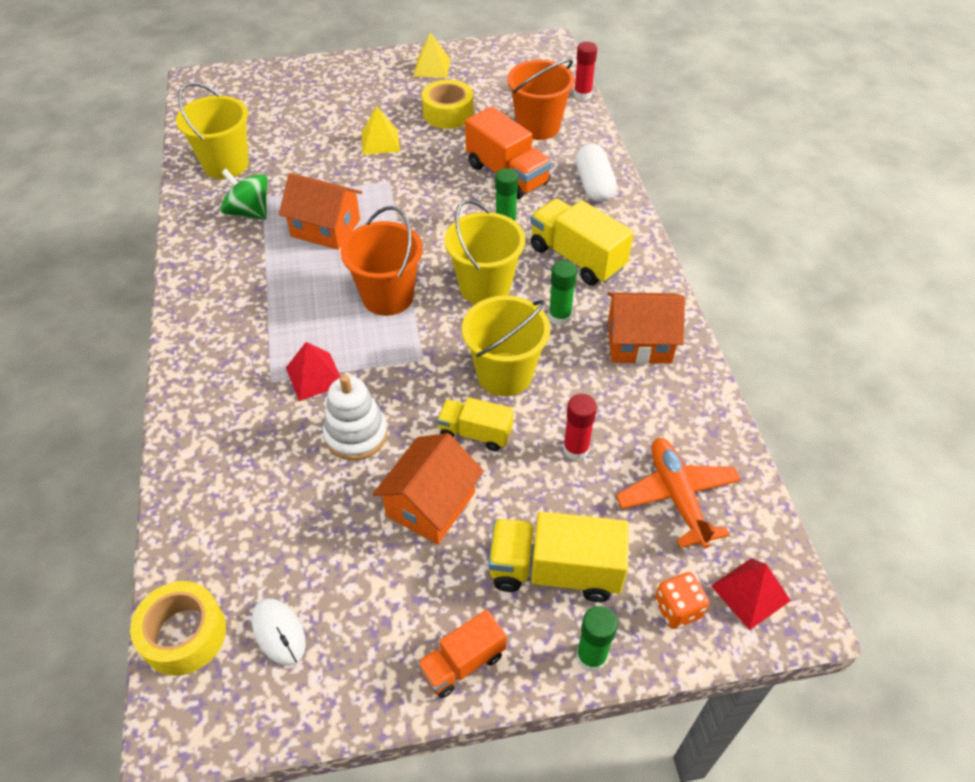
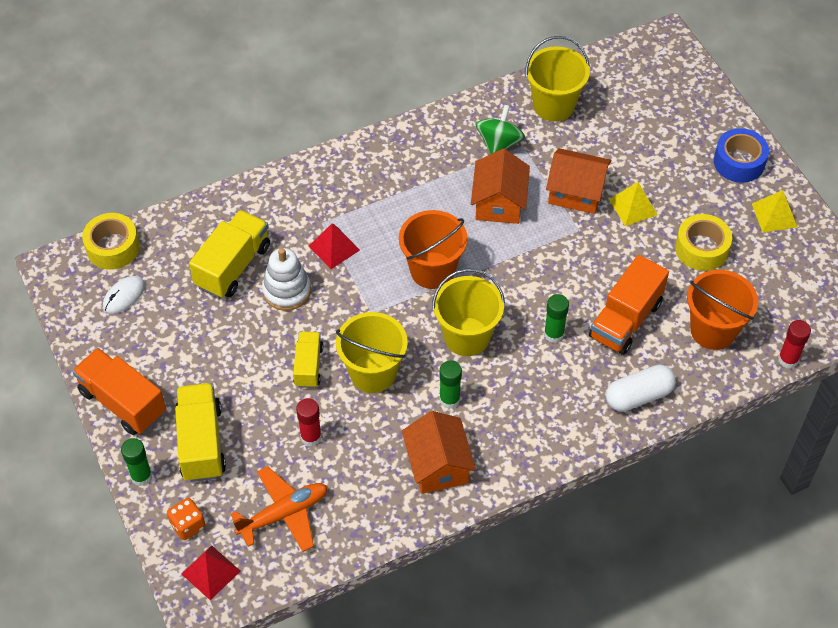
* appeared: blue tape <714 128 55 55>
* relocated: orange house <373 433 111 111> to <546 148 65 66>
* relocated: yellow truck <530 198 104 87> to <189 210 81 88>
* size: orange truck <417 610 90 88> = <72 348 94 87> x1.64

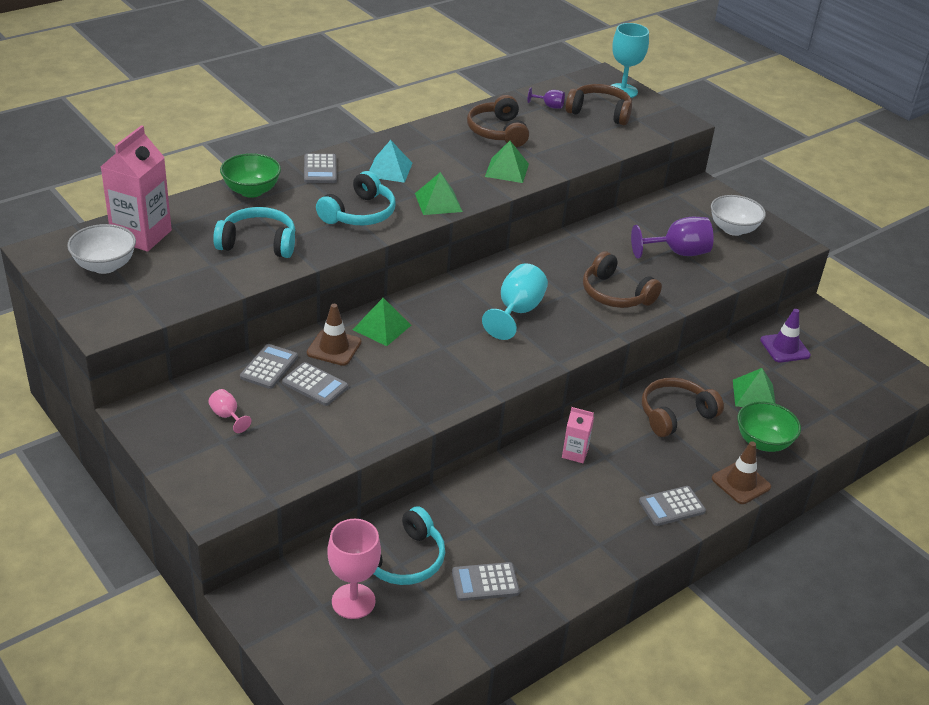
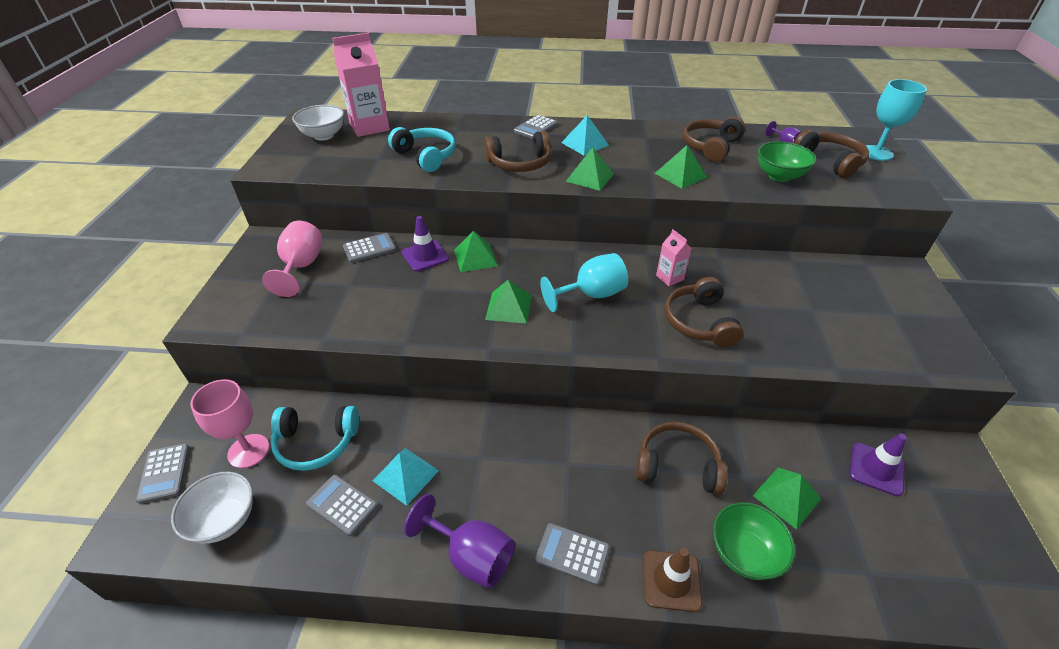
* appeared: turquoise pyramid <373 448 66 58>
* appeared: green pyramid <485 280 47 44>
* relocated: green bowl <220 153 61 45> to <758 141 58 41>
* relocated: grey calculator <282 362 66 44> to <136 443 53 61>
* relocated: pink carton <562 407 32 56> to <656 229 36 57>
* relocated: purple goblet <631 217 83 42> to <404 494 111 94>
* relocated: white bowl <711 195 55 41> to <171 472 82 72>
* colour: brown traffic cone <307 304 55 62> to purple traffic cone <402 216 47 56>
* colour: turquoise headphones <316 171 79 54> to brown headphones <484 131 67 41>
* size: pink goblet <208 389 43 44> = <262 221 60 76> x1.97

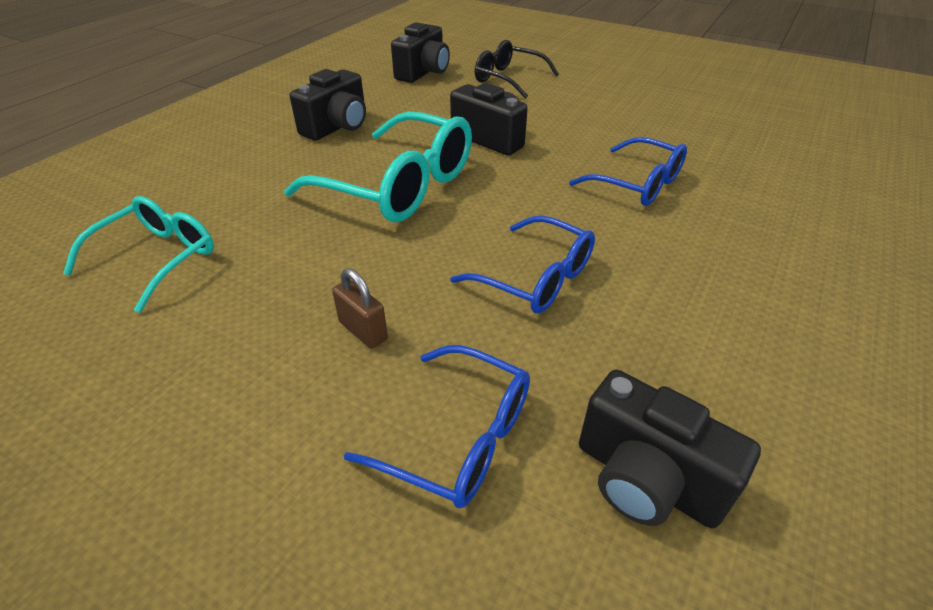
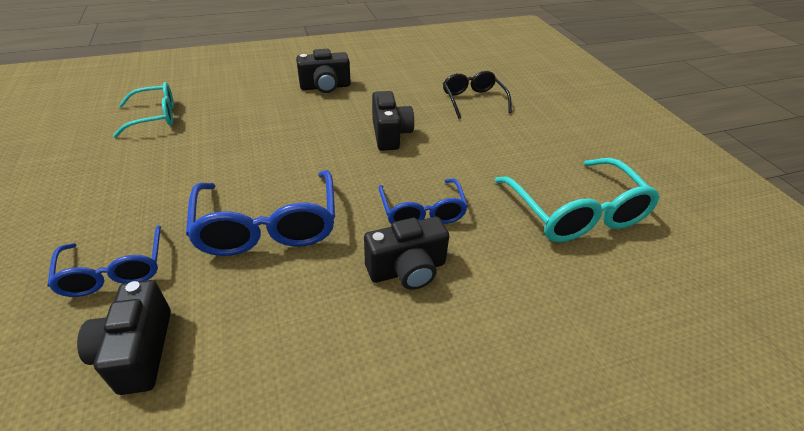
* missing: brown padlock <332 268 56 81>
* relocated: turquoise glasses <284 111 188 111> to <495 158 165 84>
* relocated: black camera <391 22 59 61> to <364 217 85 73>
* size: blue glasses <450 216 145 97> = <186 170 149 86> x1.59

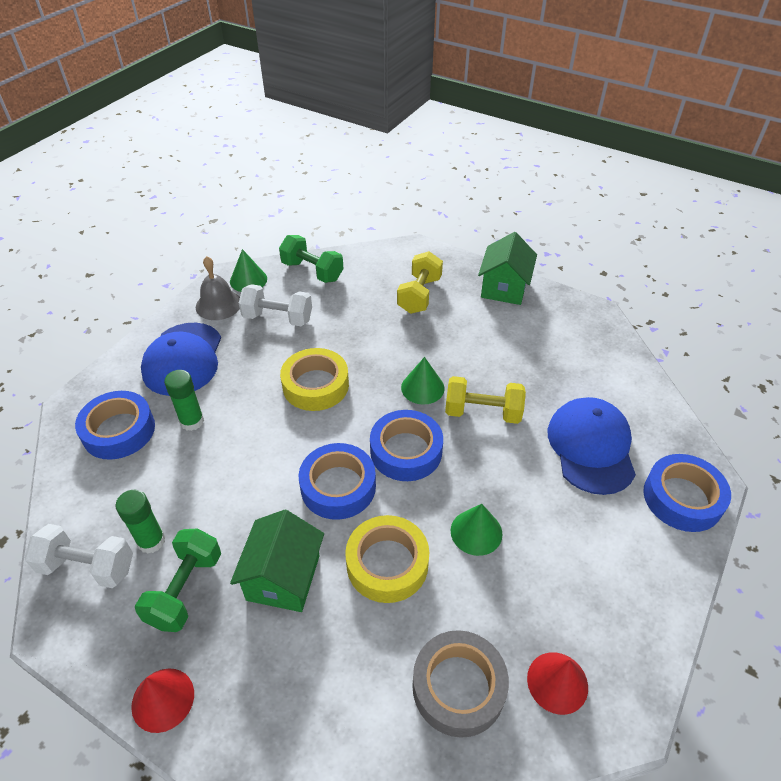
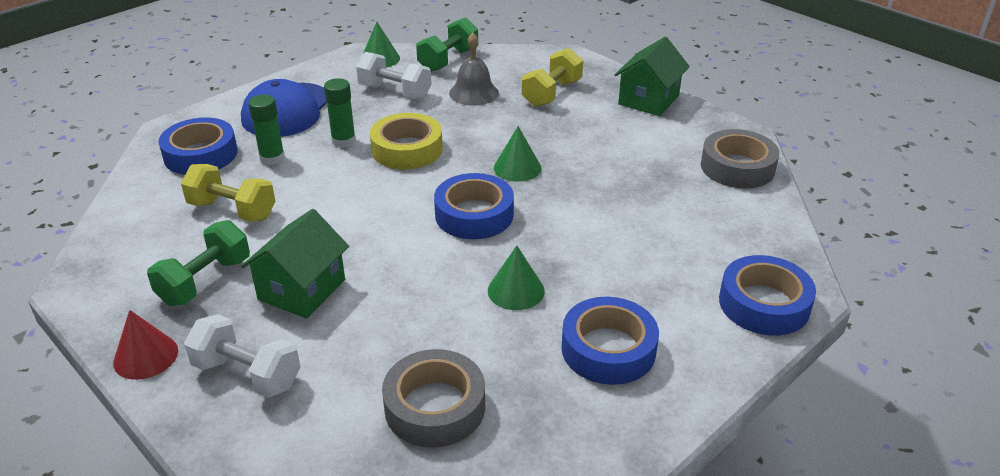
* missing: yellow tape <345 515 84 88>
* missing: red cone <527 652 61 63>
* missing: blue cap <547 397 89 98>
* appeared: grey tape <701 129 78 59>
* relocated: white dumbbell <24 524 109 64> to <184 314 116 84>
* relocated: green glue stick <115 490 50 64> to <324 78 32 70>
* relocated: grey bell <196 256 44 64> to <449 33 50 73>
* relocated: blue tape <299 443 77 77> to <561 297 98 88>
* relocated: yellow dumbbell <445 376 81 48> to <181 164 94 58>
* spun: green dumbbell <279 235 65 48> = <416 17 62 55> 75 degrees clockwise

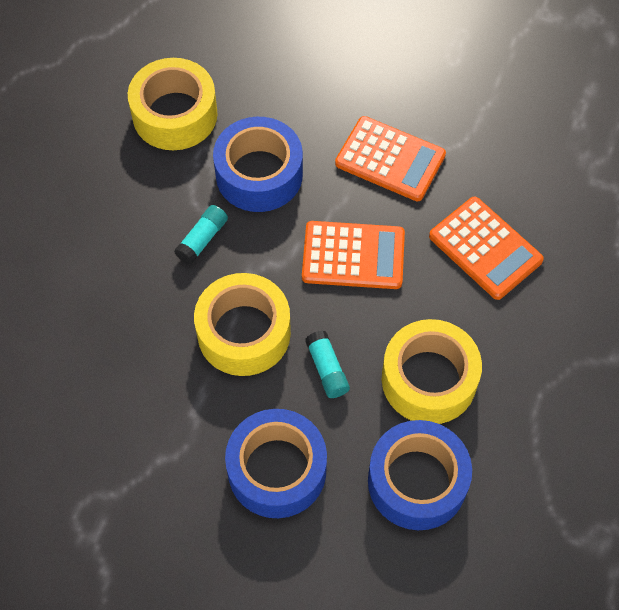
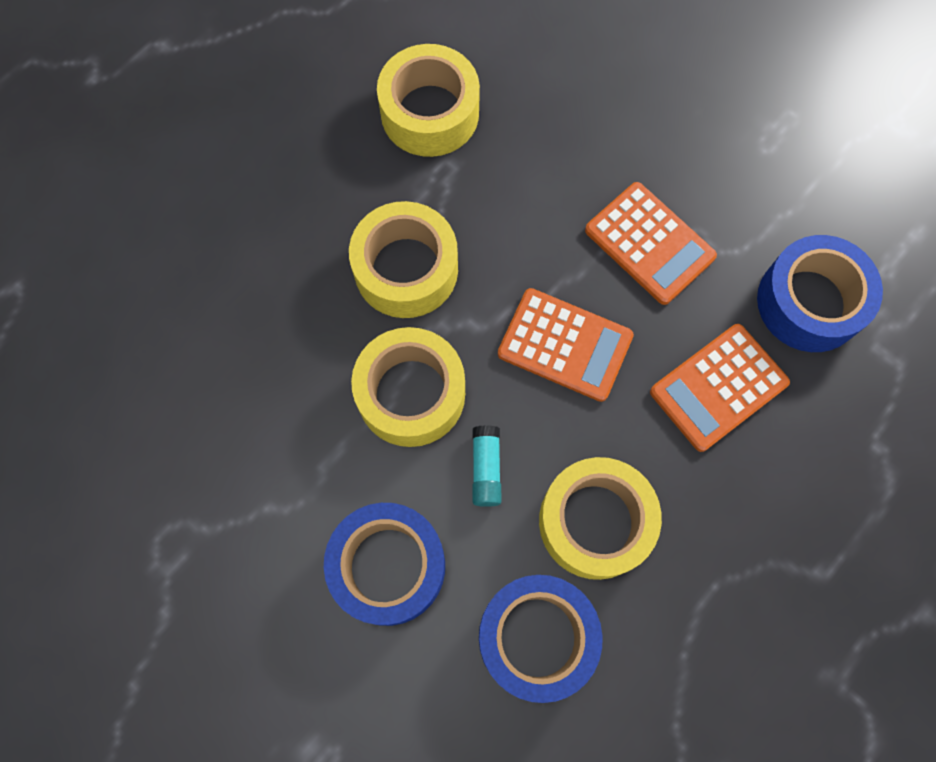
* relocated: blue tape <213 117 90 95> to <757 235 126 117>
* exchanged: turquoise glue stick <174 205 54 60> to yellow tape <349 201 109 117>
* spun: orange calculator <429 197 115 103> = <650 324 140 128> 75 degrees clockwise

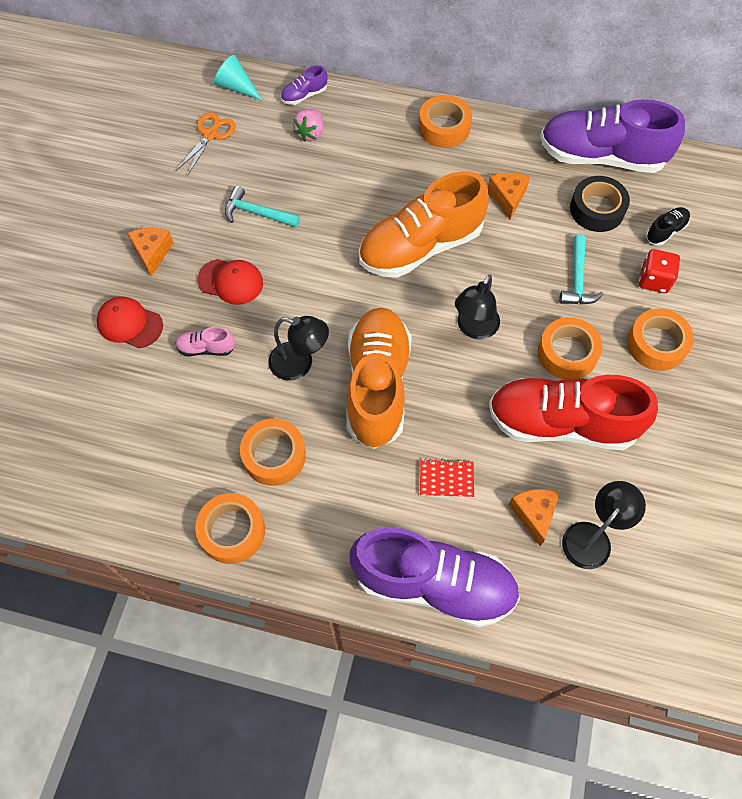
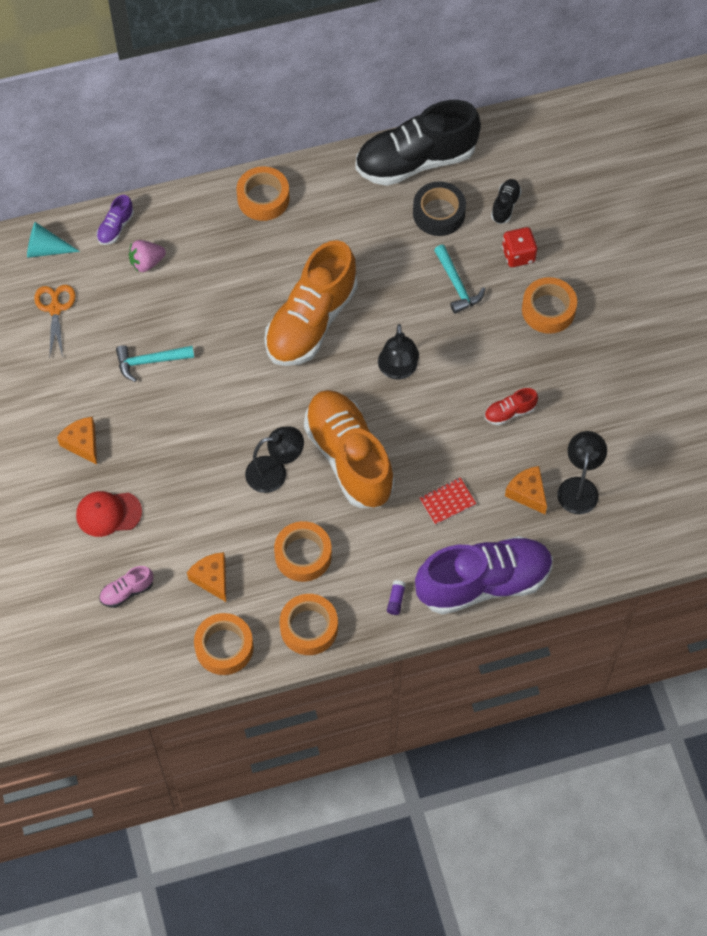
* missing: red cap <197 259 66 46>
* appeared: purple glue stick <387 580 19 35>
* relocated: pink shoe <175 327 60 29> to <99 566 54 42>
* relocated: orange cheese <488 173 42 47> to <187 552 39 50>
* relocated: orange tape <538 317 65 62> to <194 613 60 62>
* colour: purple shoe <540 99 145 74> to black shoe <355 100 126 86>
* spun: pink strawberry <293 109 31 33> = <129 240 37 32> 75 degrees clockwise
* size: red shoe <489 375 169 75> = <485 388 53 38> x0.41

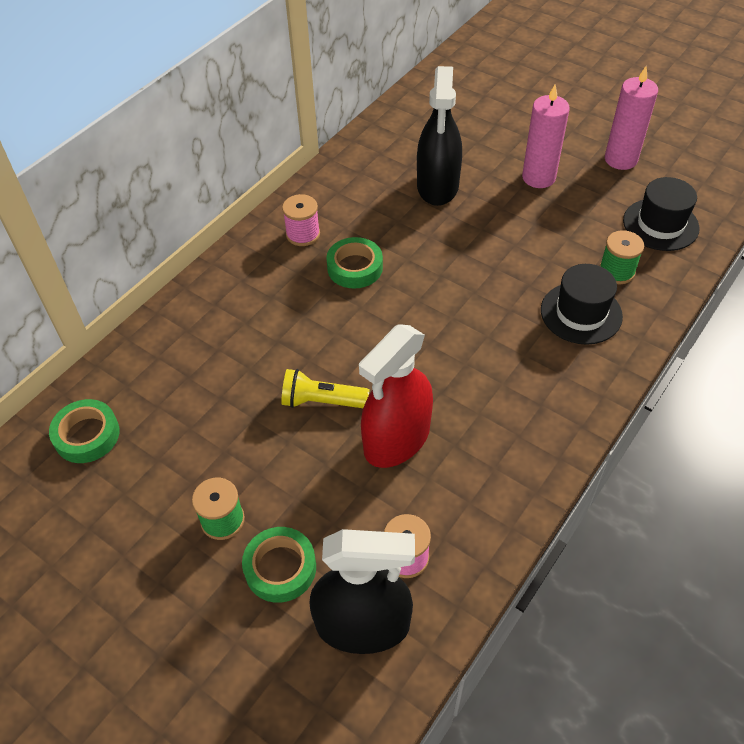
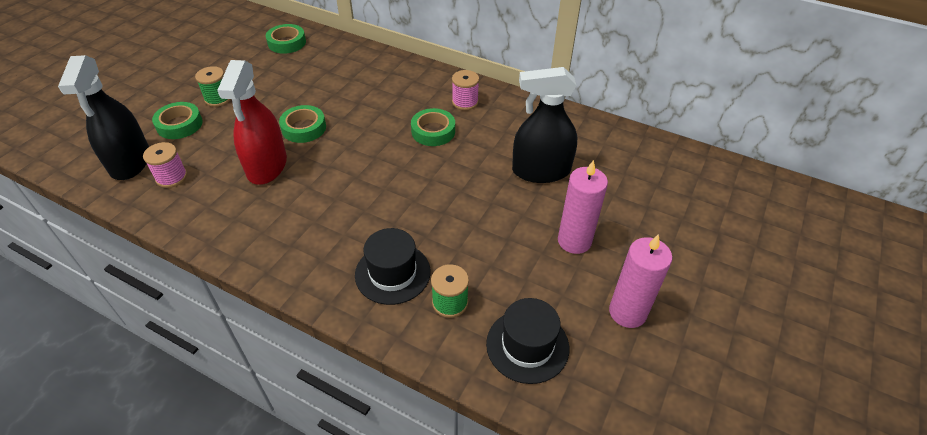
* exchanged: yellow flashlight <281 369 89 39> to green tape <279 105 47 38>
* spun: red spray bottle <359 324 74 144> = <217 60 70 125> 120 degrees counterclockwise

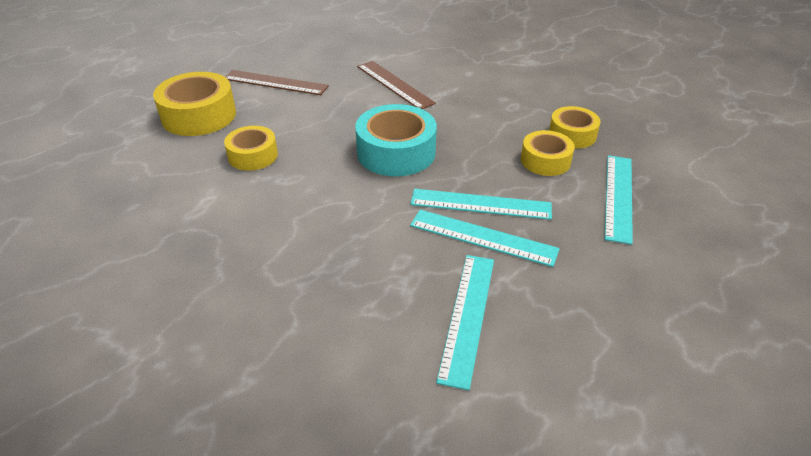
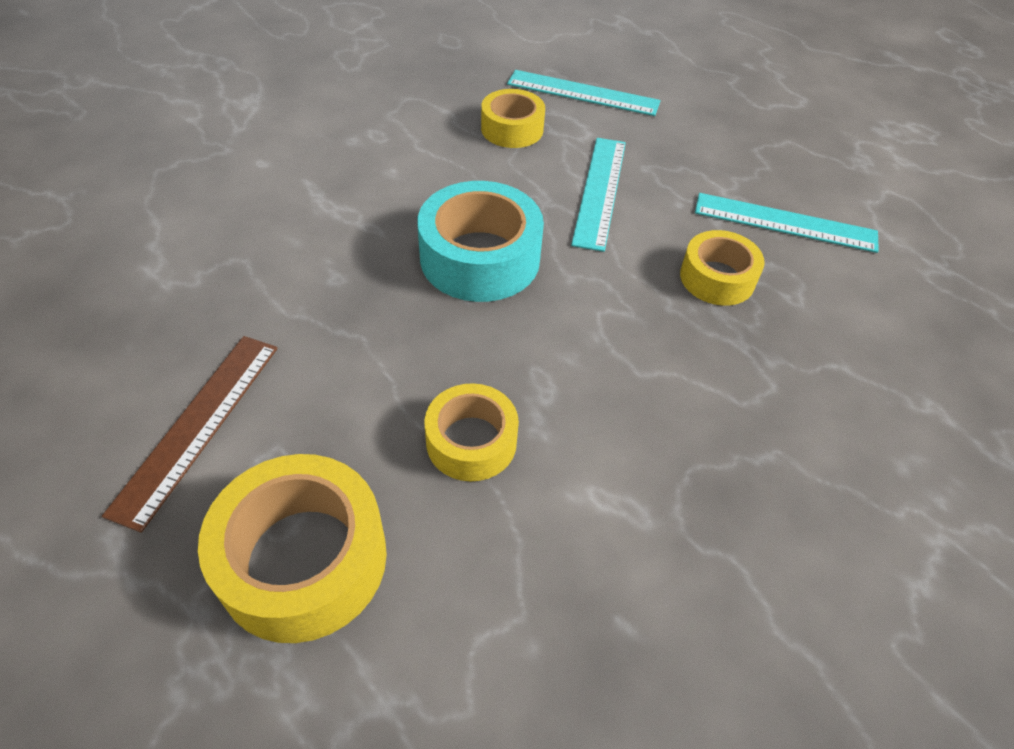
* missing: brown ruler <357 61 79 48>
* missing: turquoise ruler <410 210 150 57>
* relocated: yellow tape <549 106 51 42> to <680 230 85 76>

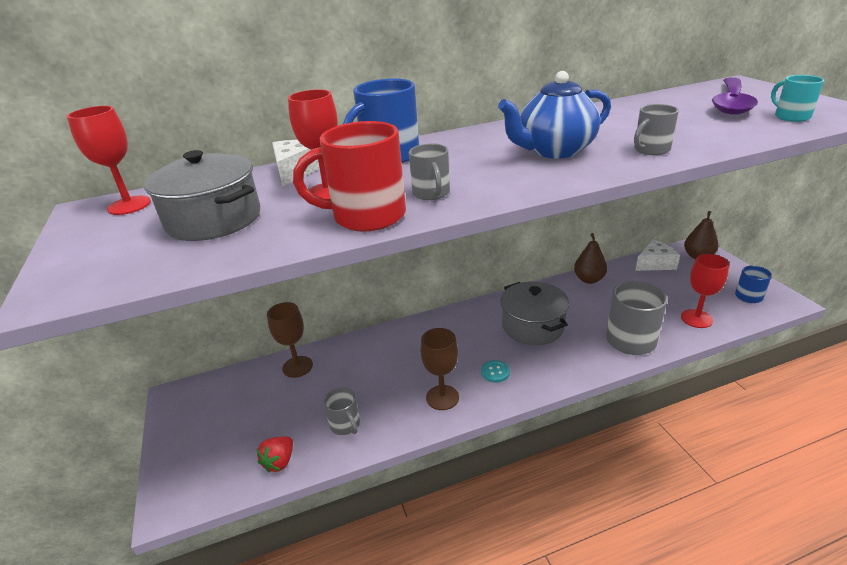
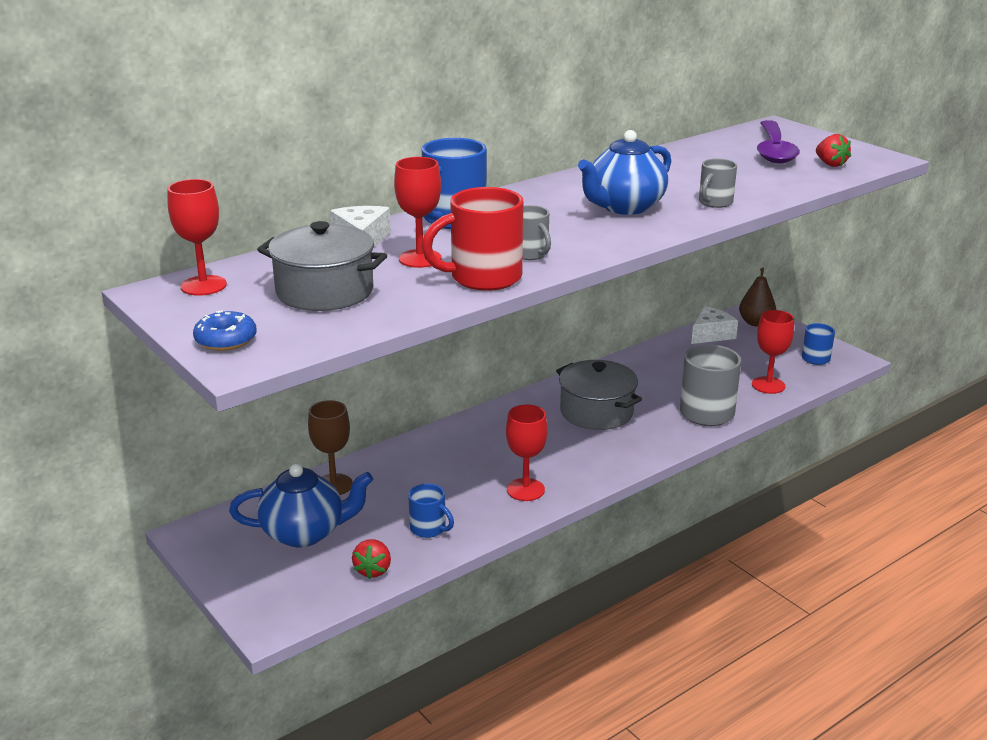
* missing: turquoise button <481 360 29 23>
* missing: brown pear <574 233 33 51>
* appeared: blue donut <193 311 64 40>
* appeared: blue teapot <229 464 144 83>
* exchanged: turquoise mug <771 75 53 47> to red strawberry <816 134 35 33>
* colour: grey mug <323 388 37 47> to blue mug <408 484 46 54>
* colour: brown goblet <420 328 39 82> to red goblet <506 405 41 96>

